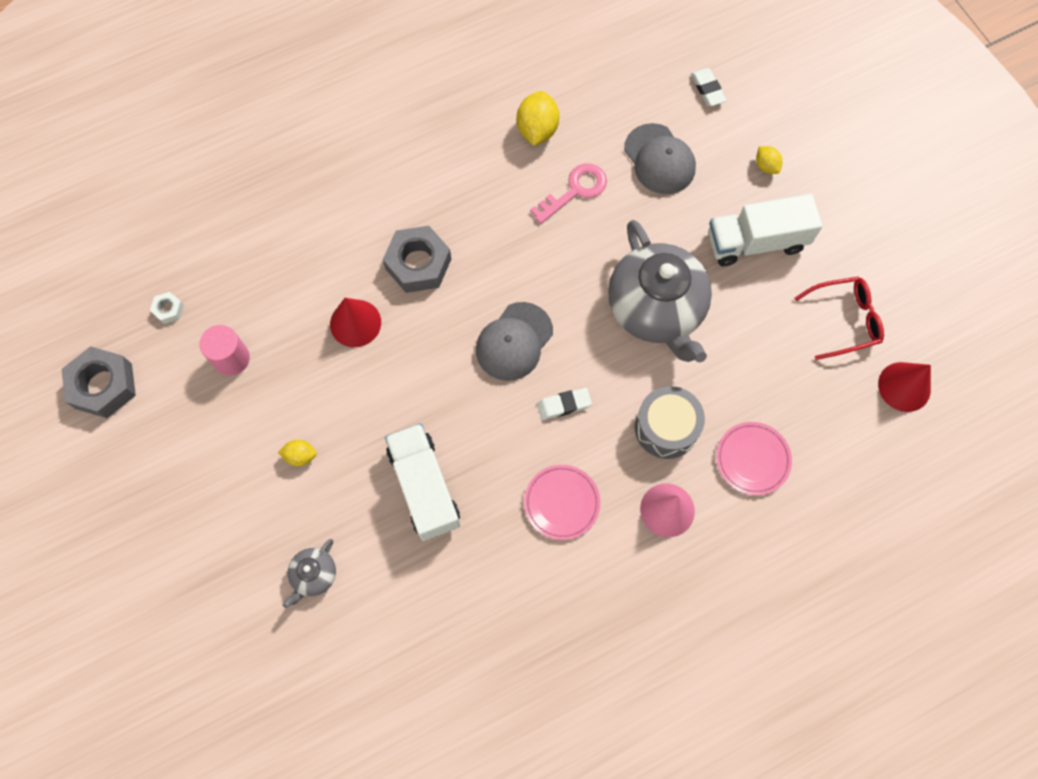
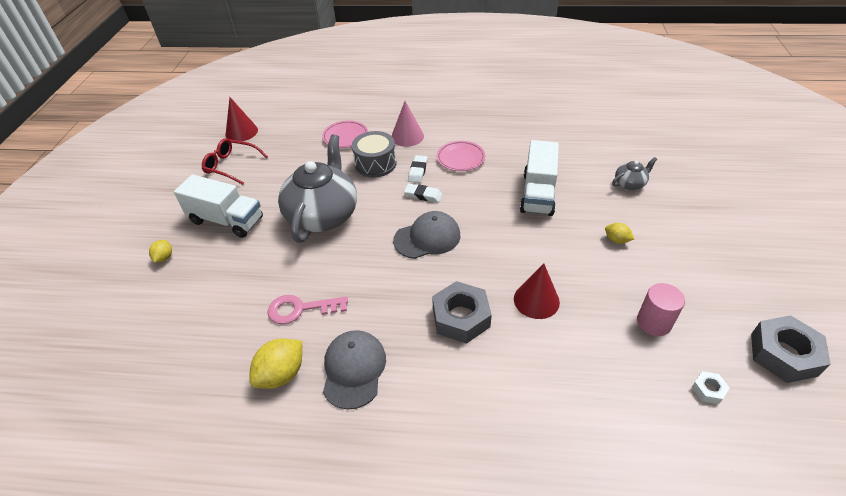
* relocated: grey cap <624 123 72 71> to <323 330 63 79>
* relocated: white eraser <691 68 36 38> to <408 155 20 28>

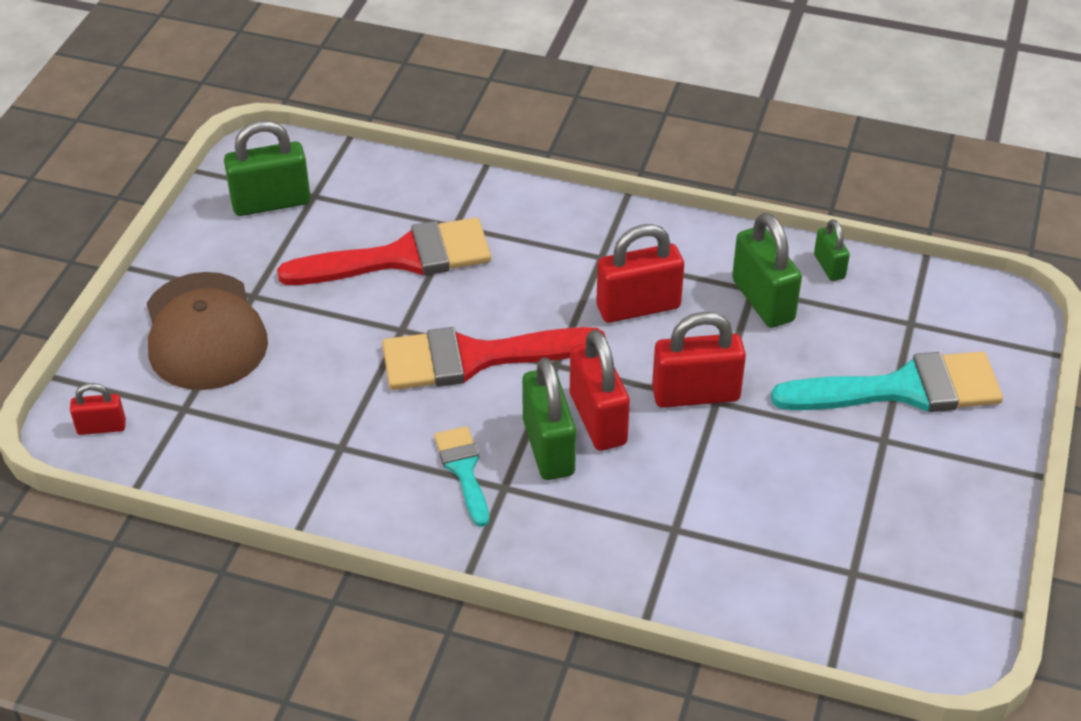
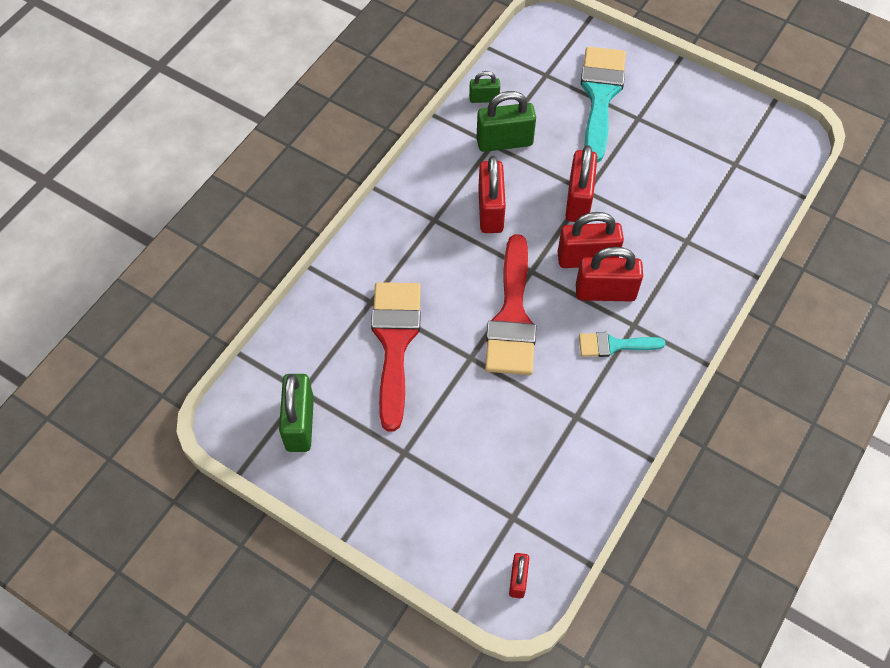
* missing: brown cap <146 272 122 118>
* colour: green padlock <522 357 54 123> to red padlock <576 247 67 55>

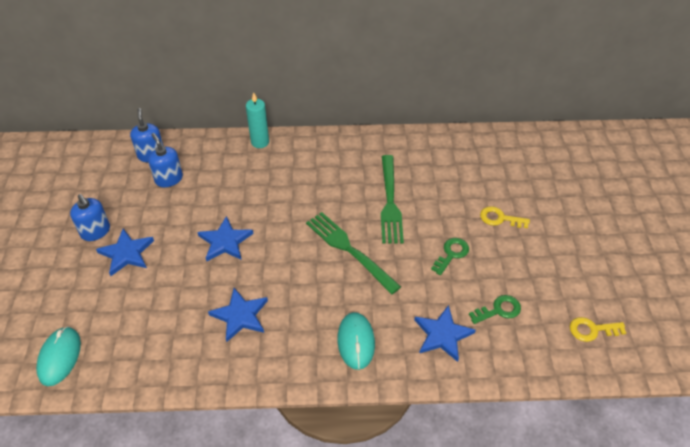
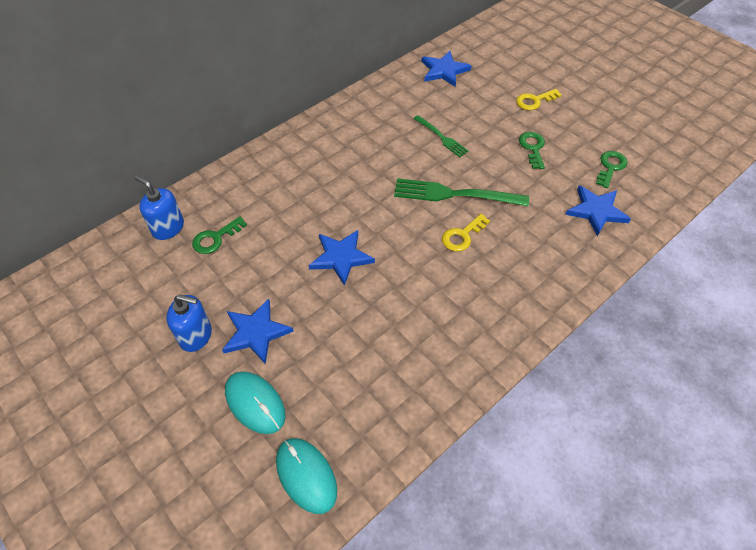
* missing: turquoise candle <246 92 23 56>
* relocated: blue star <208 288 60 54> to <421 51 51 36>
* relocated: turquoise mouse <337 312 38 58> to <225 371 60 63>
* relocated: yellow key <570 317 56 25> to <442 214 48 38>
* exchanged: blue soap dispenser <148 133 35 54> to green key <192 216 55 38>
* size: green fork <381 155 23 89> = <413 115 56 42> x0.57

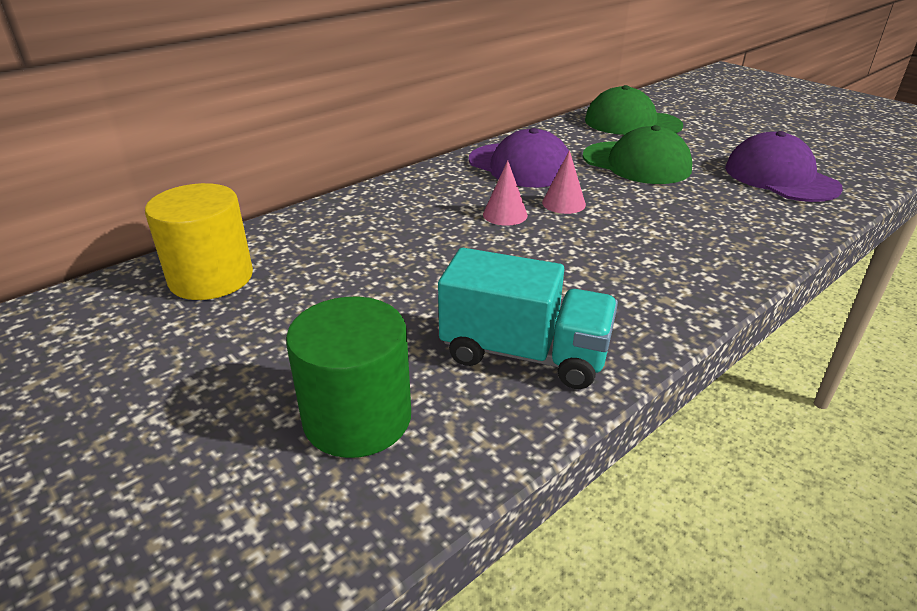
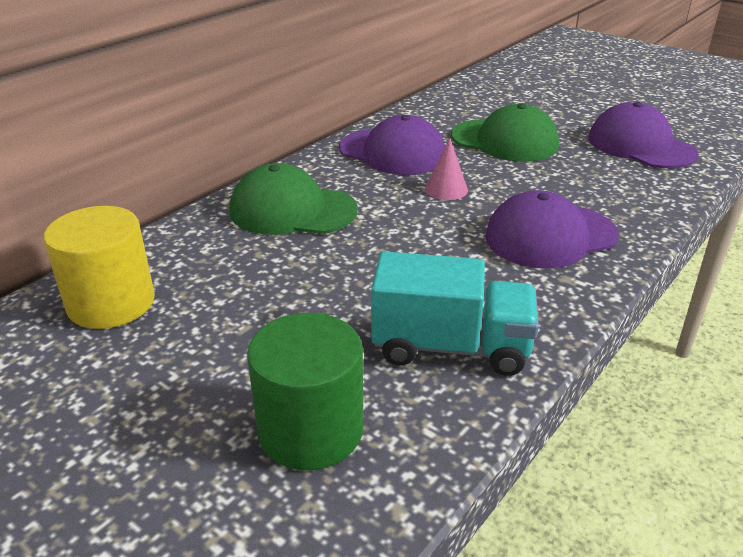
* missing: pink cone <483 160 45 66>
* appeared: purple cap <485 190 134 78>
* relocated: green cap <585 85 98 50> to <230 163 128 72>

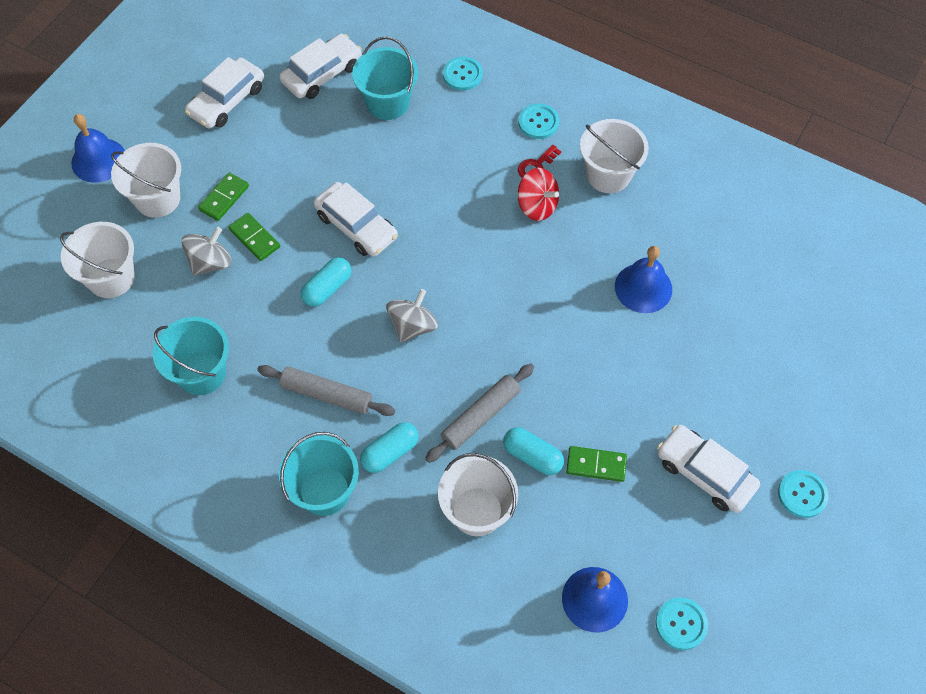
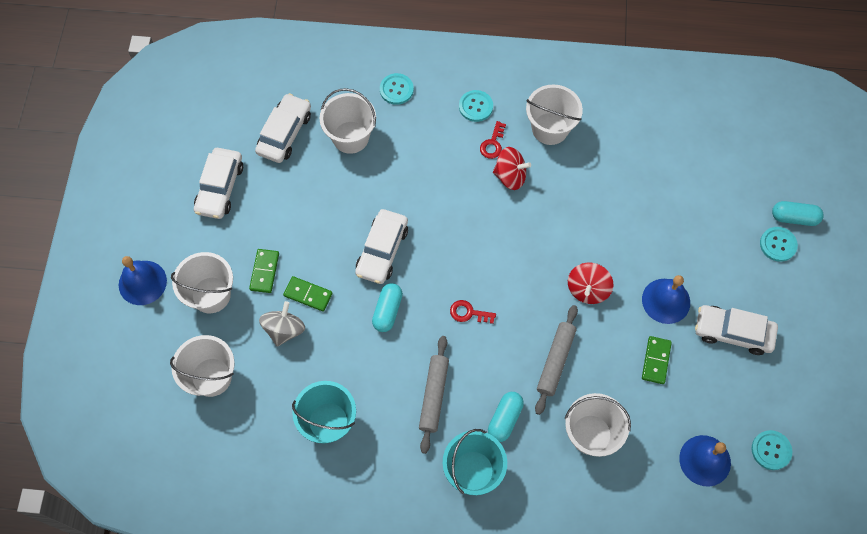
* appeared: red spinning top <568 263 45 41>
* relocated: turquoise capsule <503 427 61 48> to <772 201 52 25>
* relocated: blue bell <615 246 57 67> to <642 275 48 49>
* relocated: turquoise button <778 470 51 48> to <760 227 38 35>
* exchanged: grey spinning top <386 289 52 54> to red key <450 300 46 24>
* colour: turquoise bucket <352 36 66 84> to white bucket <320 88 56 66>
* spun: grey rolling pin <257 365 138 51> = <419 336 30 118> 75 degrees counterclockwise
* spun: white car <313 182 85 75> = <355 209 53 75> 90 degrees clockwise
* spun: green domino <566 446 61 36> = <642 336 30 48> 60 degrees counterclockwise

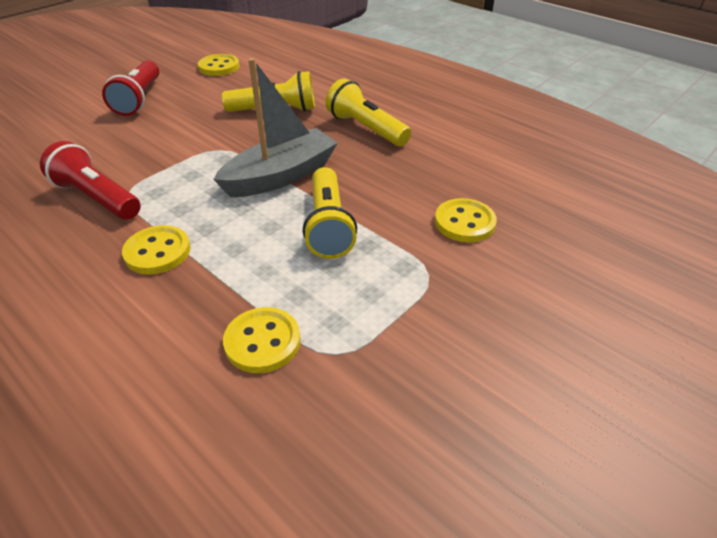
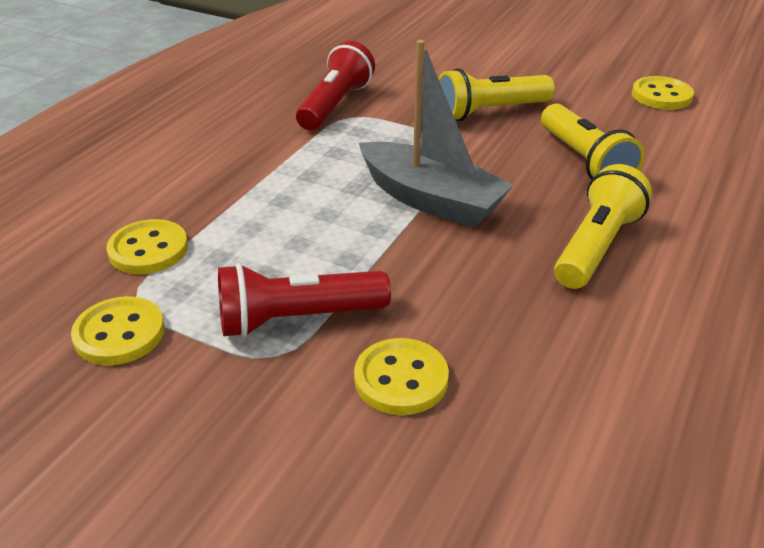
* relocated: red flashlight <102 60 57 56> to <218 263 173 75>
* relocated: yellow button <122 225 69 49> to <71 296 94 69>
* relocated: yellow flashlight <303 167 54 92> to <438 68 117 53>

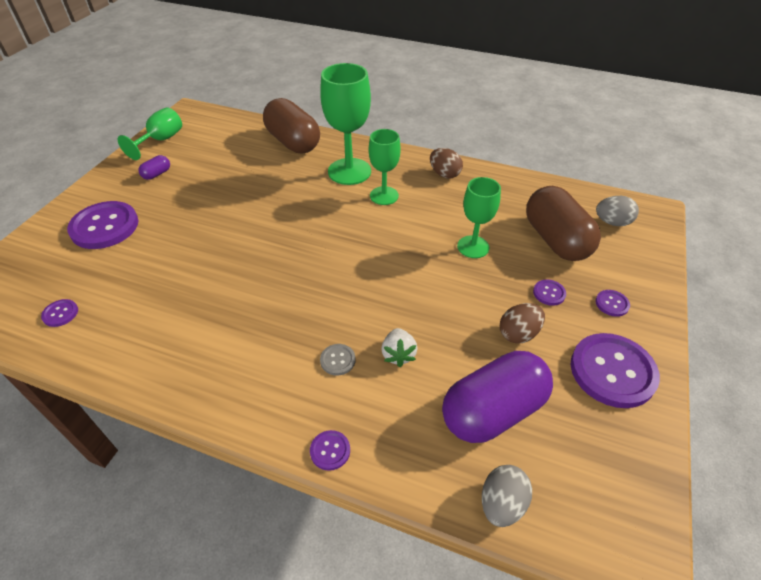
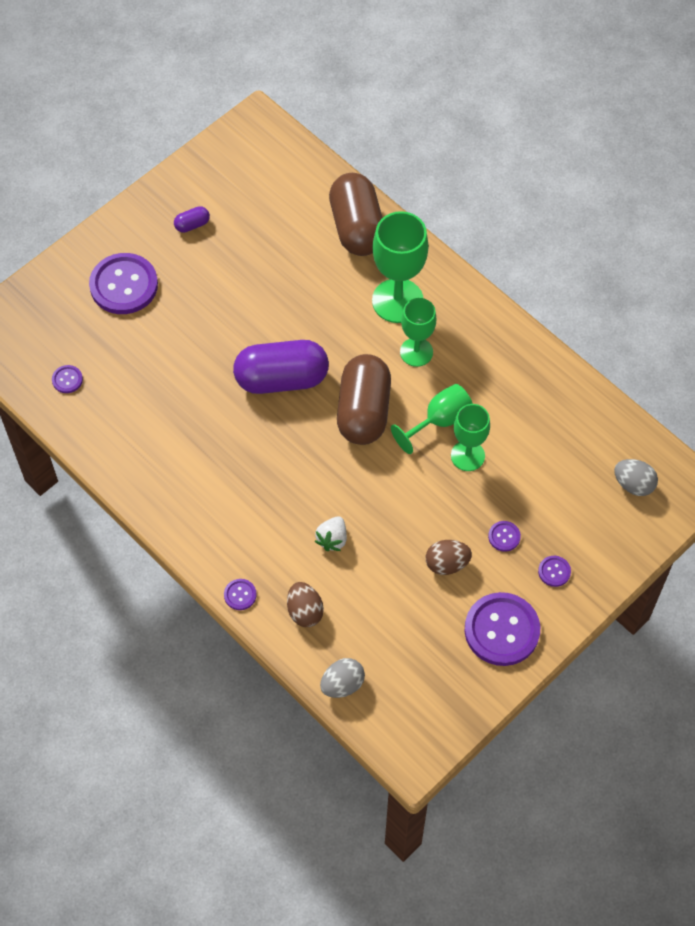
* missing: grey button <320 344 36 31>
* relocated: green goblet <118 107 64 53> to <391 384 82 70>
* relocated: brown egg <430 148 33 30> to <287 582 37 45>
* relocated: purple capsule <442 351 111 92> to <233 340 96 54>
* relocated: brown capsule <526 186 75 75> to <337 354 54 91>

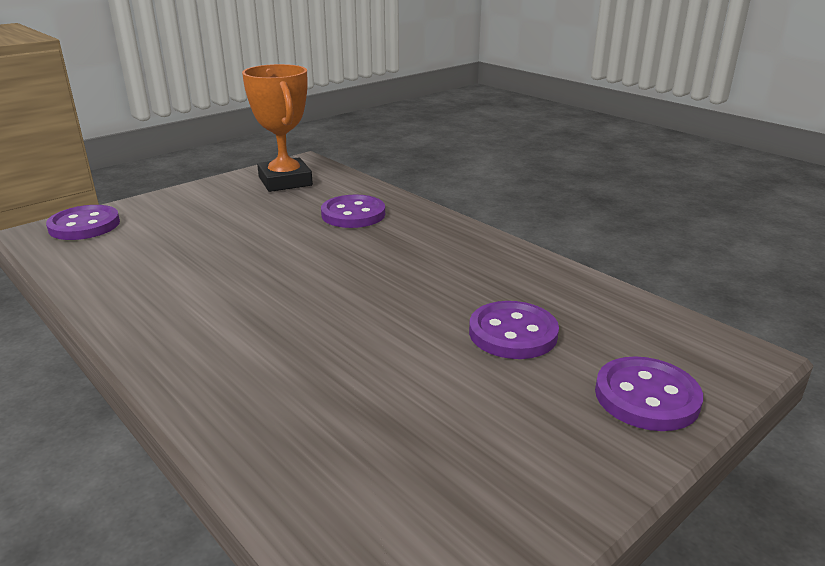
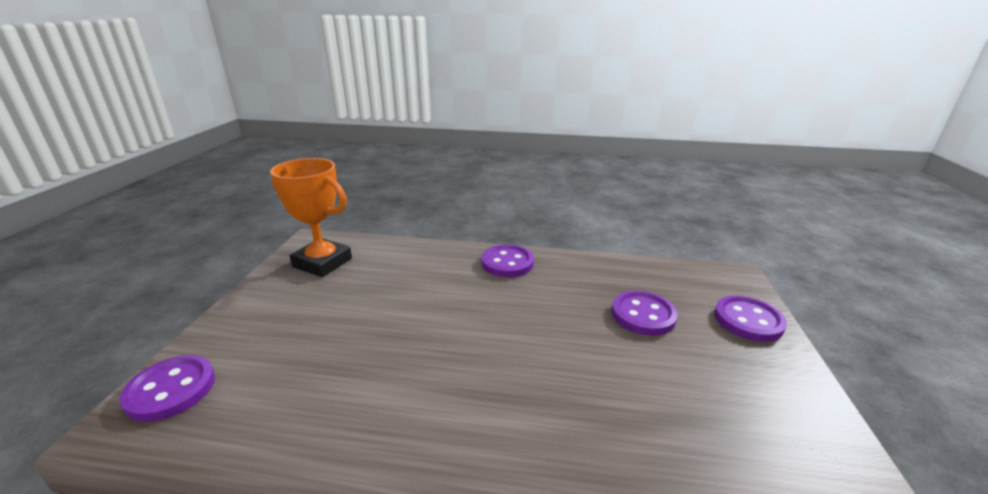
* relocated: purple button <321 194 64 34> to <481 244 53 33>

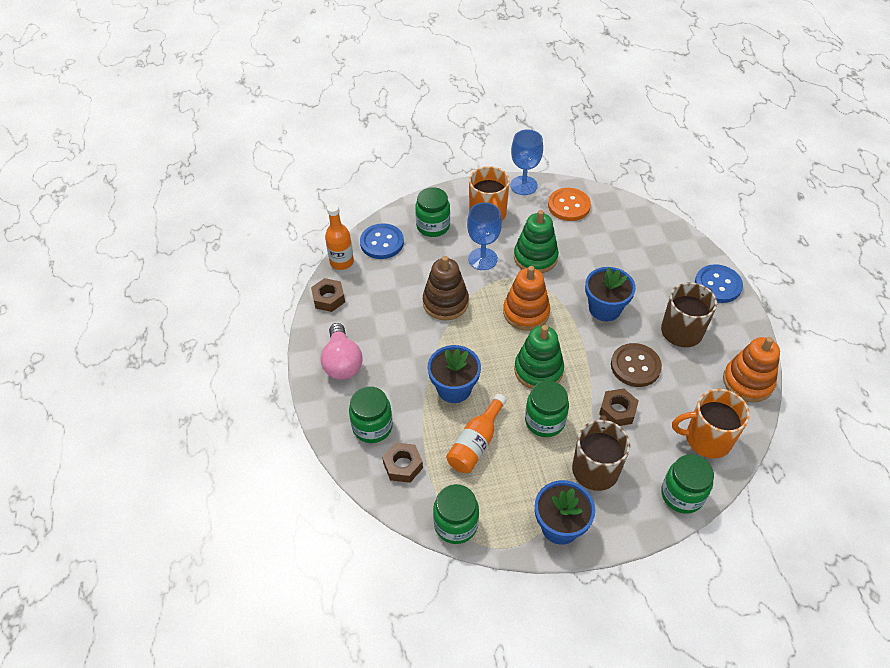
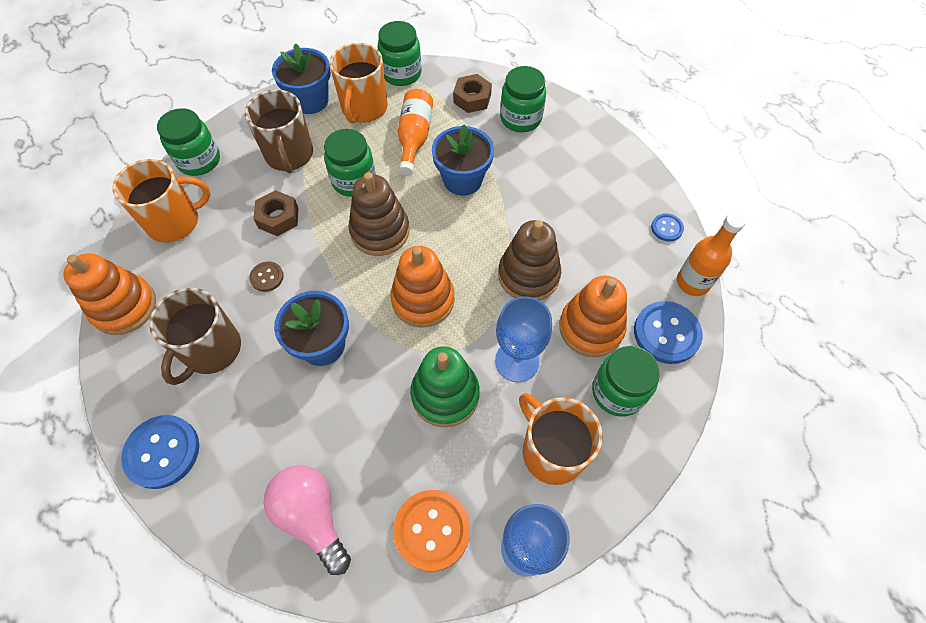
* appeared: orange mug <329 43 59 81>
* appeared: orange stacking toy <559 276 68 81>
* relocated: pink light bulb <321 323 42 57> to <263 465 88 110>
* exchanged: brown nut <311 278 34 34> to blue button <651 213 33 29>
* colour: green stacking toy <514 325 50 64> to brown stacking toy <349 172 61 84>
* size: brown button <611 343 51 44> = <249 261 35 31> x0.53

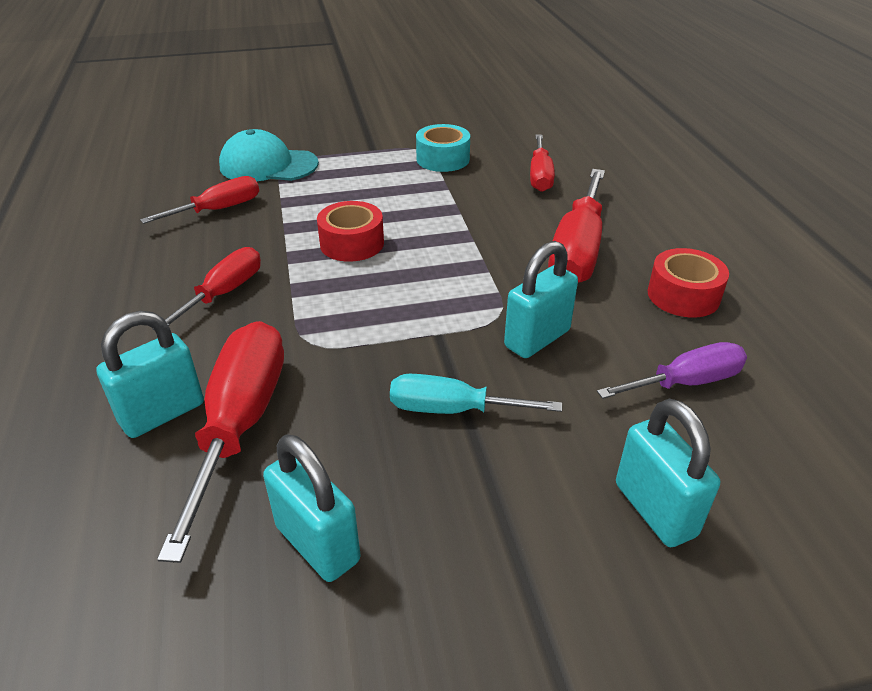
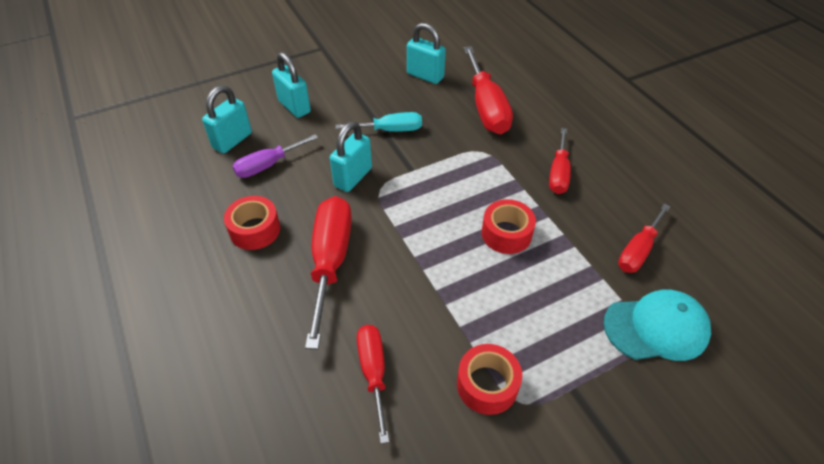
* relocated: turquoise padlock <96 311 108 127> to <202 85 50 69>
* colour: turquoise tape <416 124 54 48> to red tape <457 344 65 71>

